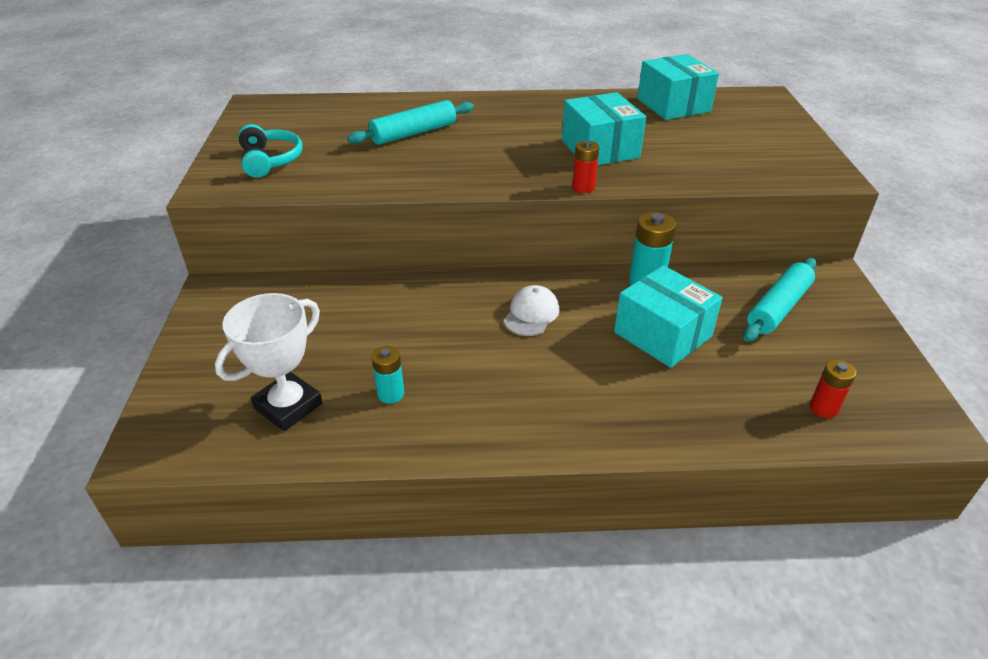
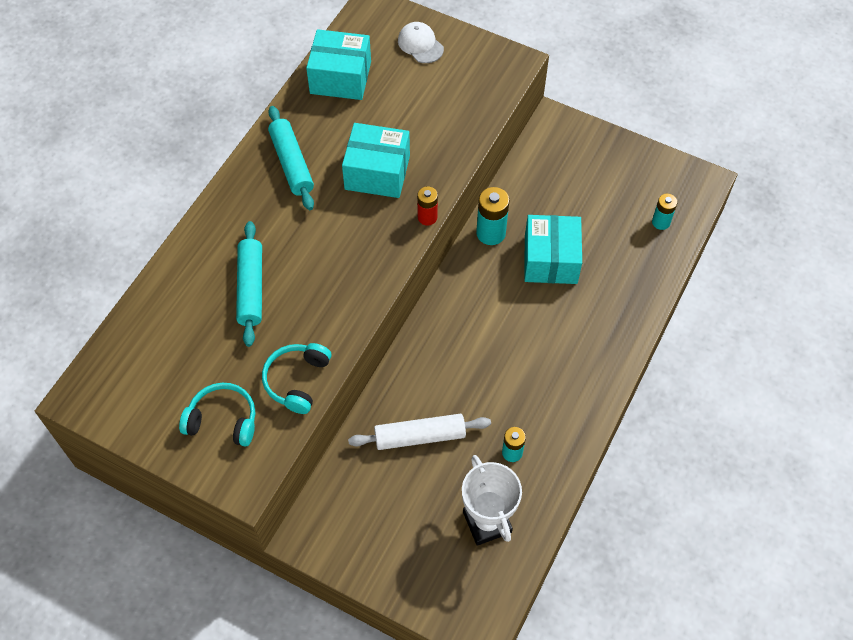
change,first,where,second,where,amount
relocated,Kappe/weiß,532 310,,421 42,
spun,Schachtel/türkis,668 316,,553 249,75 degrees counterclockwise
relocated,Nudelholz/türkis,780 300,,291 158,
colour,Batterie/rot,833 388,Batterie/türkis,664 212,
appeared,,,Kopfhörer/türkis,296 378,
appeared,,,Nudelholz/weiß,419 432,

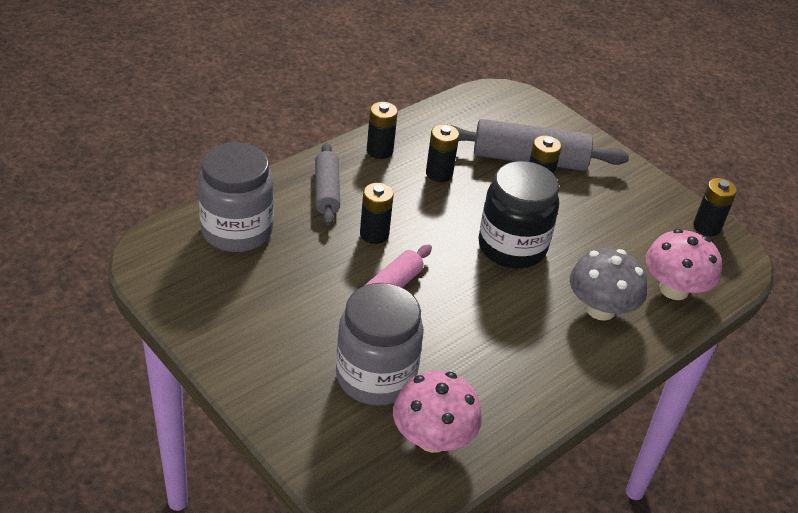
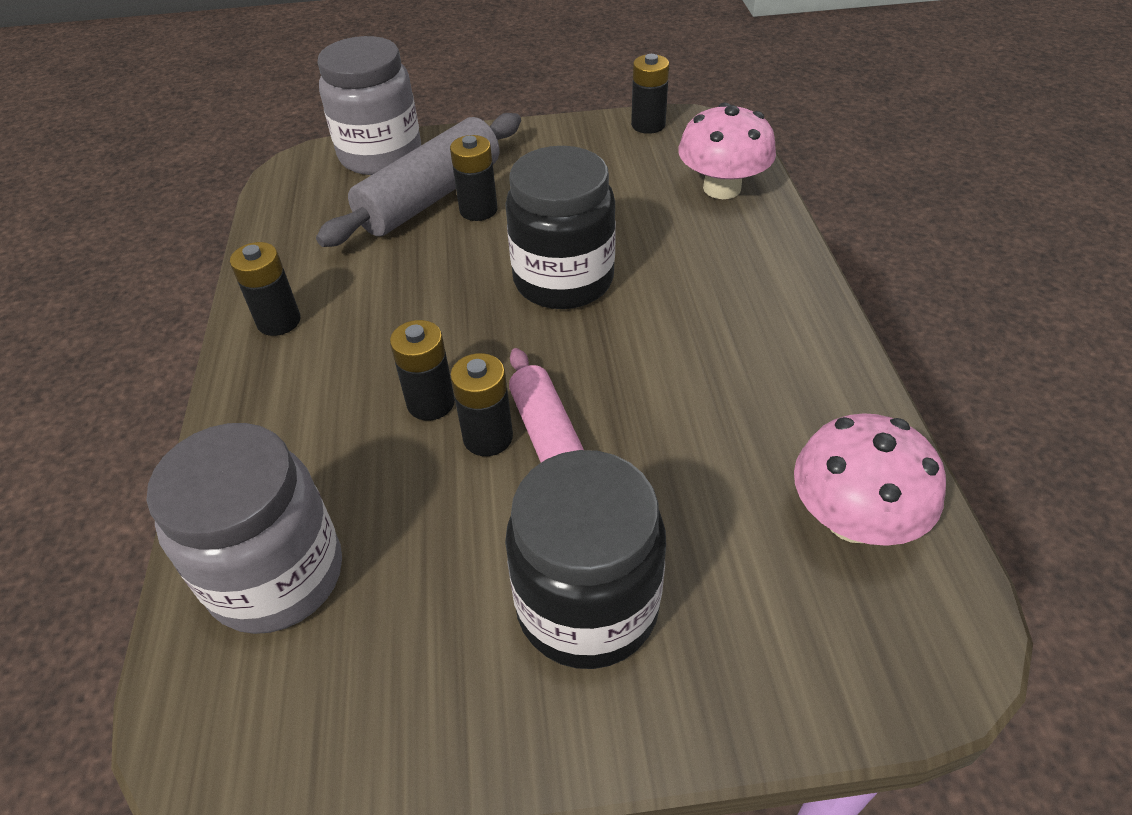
change,first,where,second,where,amount
missing,Nudelholz/grau,327 184,,,
relocated,Einmachglas/grau,380 344,,369 105,
relocated,Batterie/schwarz,442 153,,481 404,
missing,Pilz/grau,608 284,,,
appeared,,,Einmachglas/schwarz,585 559,

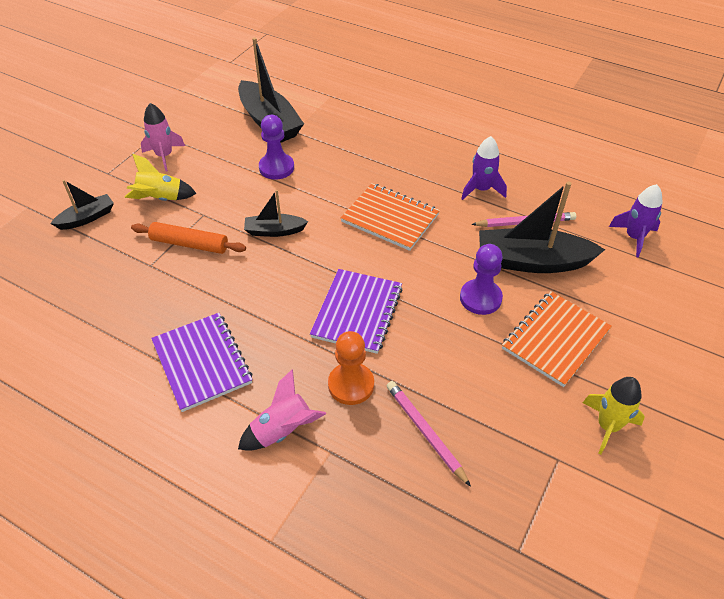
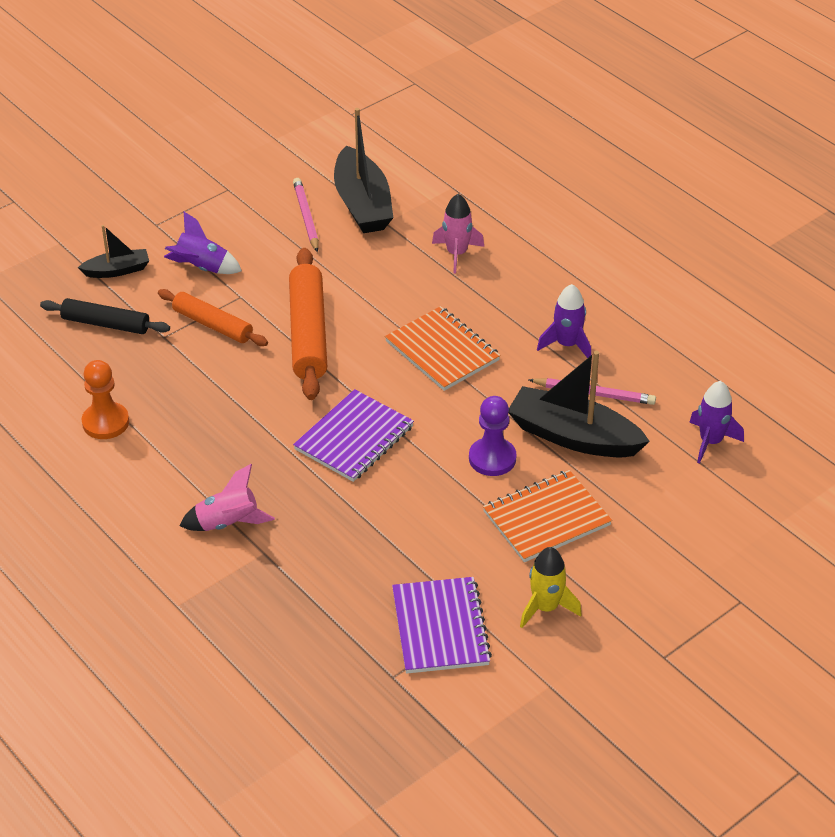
change,first,where,second,where,amount
colour,Rakete/gelb,161 177,Rakete/lila,203 243,
relocated,Rakete/rosa,163 137,,458 233,
relocated,Notizbuch/lila,202 362,,442 625,
exchanged,Boot/schwarz,276 213,Nudelholz/orange,308 324,
missing,Bauer/lila,276 147,,,
relocated,Bauer/orange,351 368,,105 399,
relocated,Bleistift/rosa,429 434,,306 215,
appeared,,,Nudelholz/schwarz,105 316,

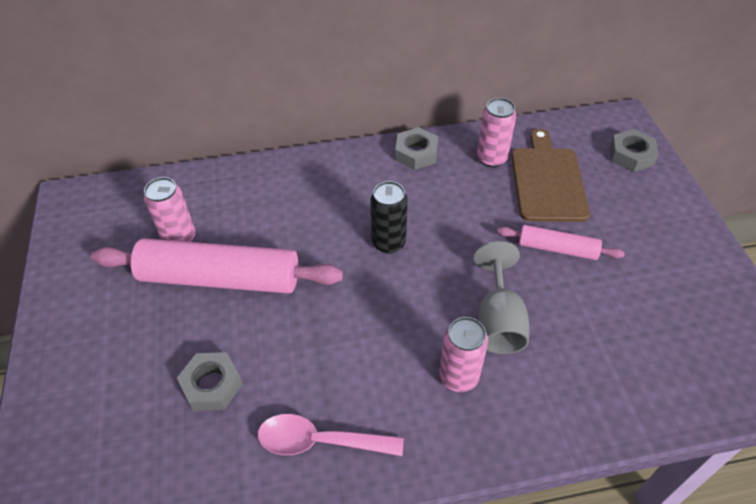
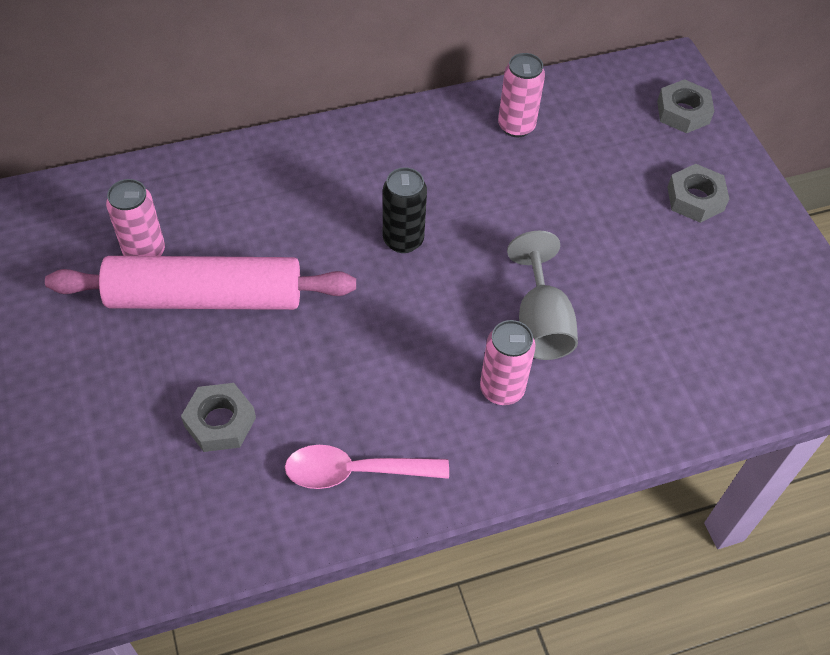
change,first,where,second,where,amount
relocated,Sechskantmutter/grau,416 148,,698 193,
missing,Nudelholz/rosa,561 242,,,
missing,Schneidebrett/braun,550 175,,,

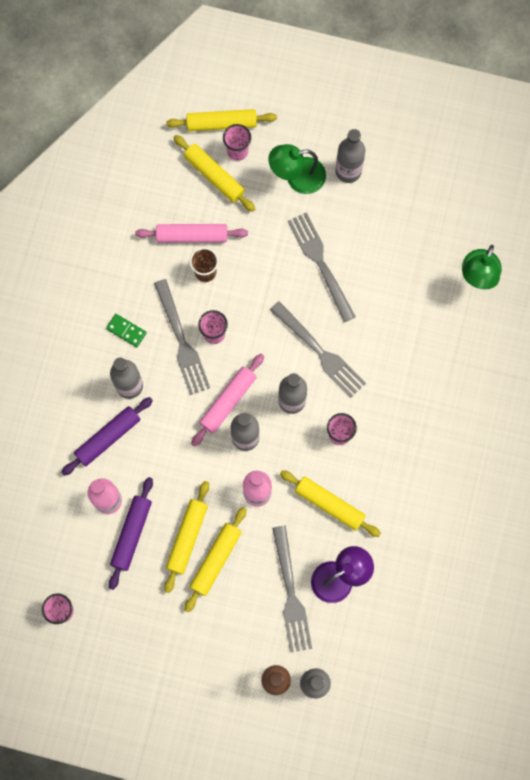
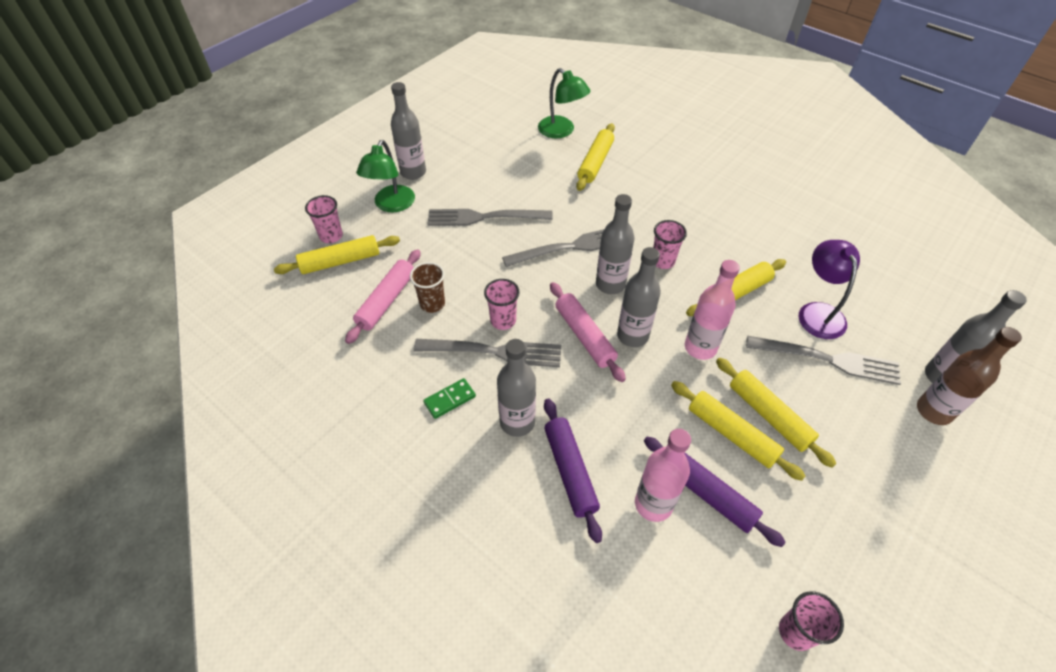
change,first,where,second,where,amount
relocated,Nudelholz/gelb,221 120,,595 157,

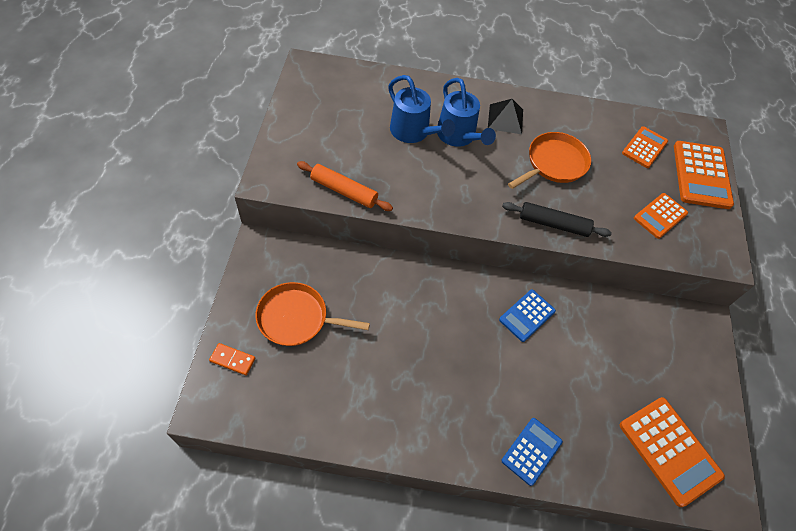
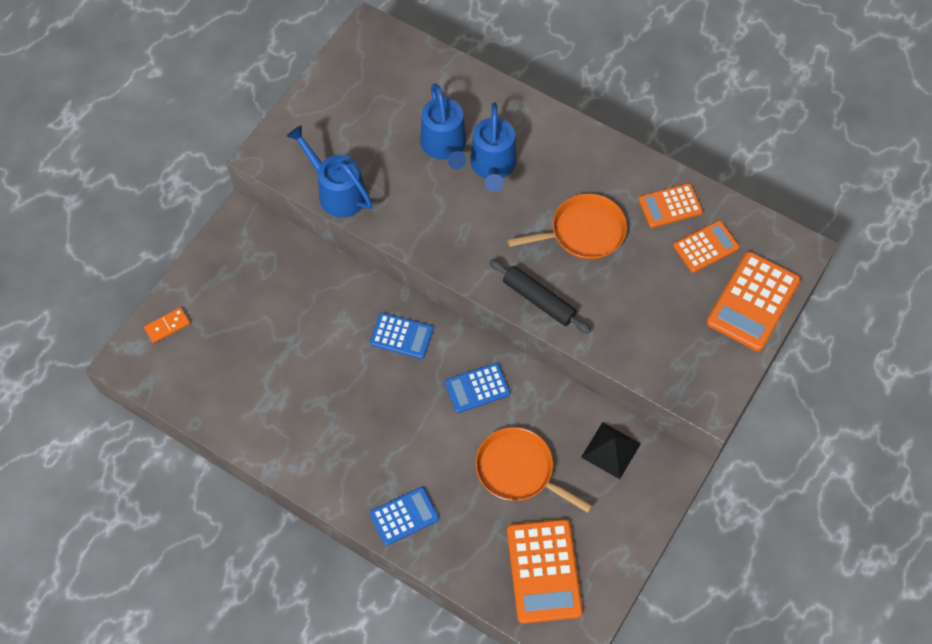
change,first,where,second,where,amount
spun,Dominostein/orange,232 359,,167 325,75 degrees counterclockwise
relocated,Pfanne/orange,312 314,,533 470,
exchanged,Nudelholz/orange,345 186,Gießkanne/blau,330 171,
relocated,Pyramide/schwarz,505 116,,611 450,
relocated,Taschenrechner/orange,661 216,,670 205,
appeared,,,Taschenrechner/blau,402 336,

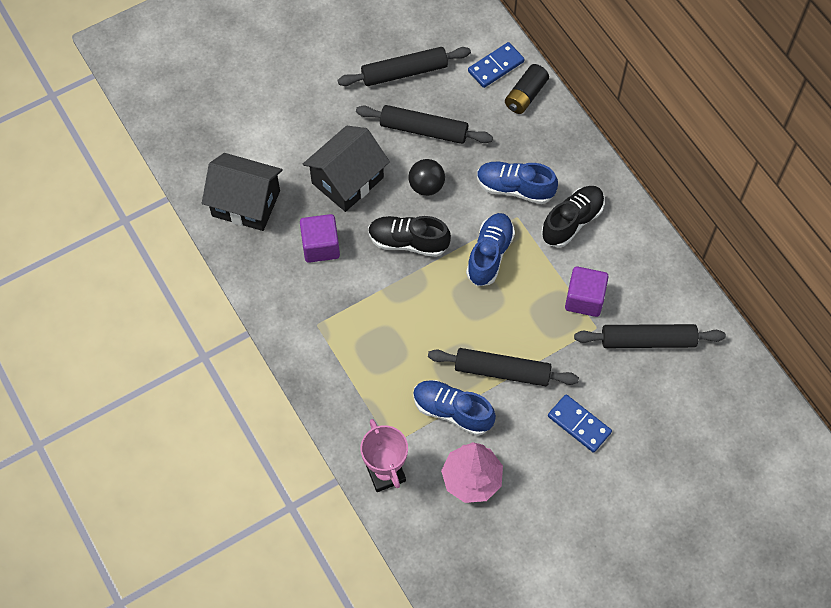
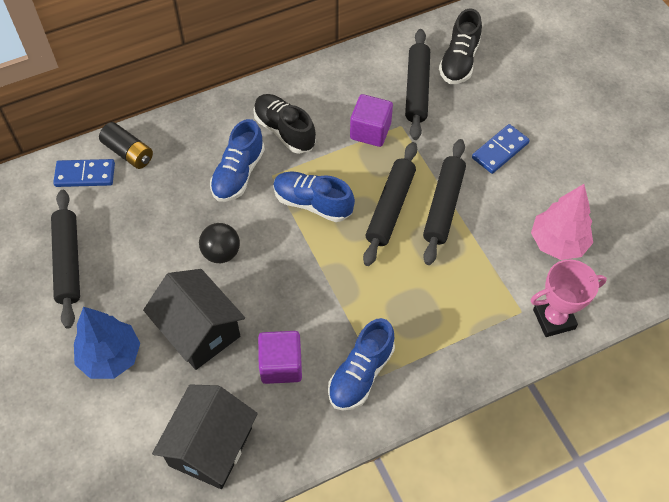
change,first,where,second,where,amount
relocated,Nudelholz/schwarz,424 124,,390 204,
relocated,Schuh/schwarz,409 236,,460 46,
relocated,Schuh/blau,454 408,,361 364,
spun,Dominostein/blau,496 65,,84 173,60 degrees counterclockwise
appeared,,,Baum/blau,107 343,

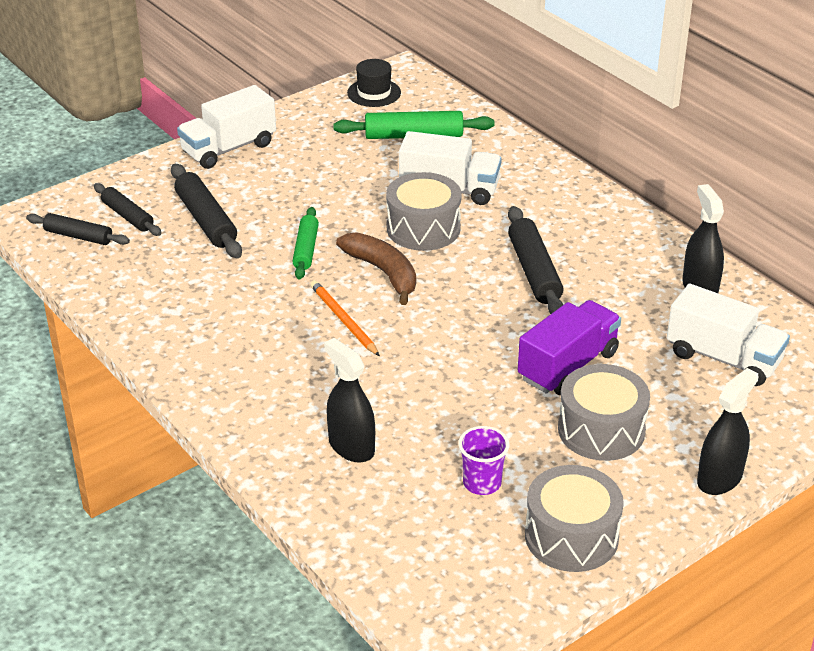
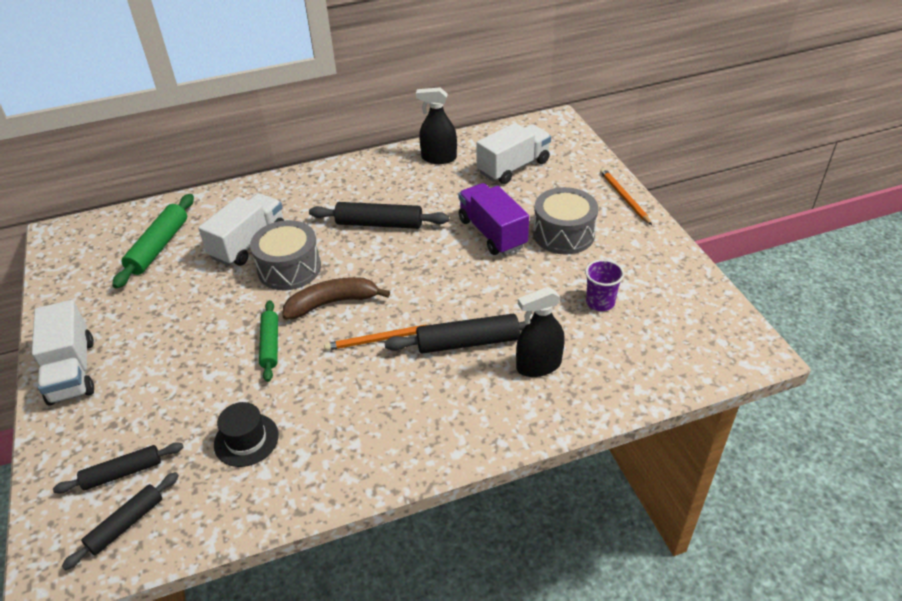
change,first,where,second,where,amount
relocated,Nudelholz/schwarz,206 211,,457 333,
spun,Nudelholz/grün,305 243,,268 341,60 degrees clockwise
relocated,Hut/schwarz,374 83,,246 434,
missing,Trommel/grau,574 518,,,
exchanged,Sprühflasche/schwarz,727 431,Bleistift/orange,626 196,

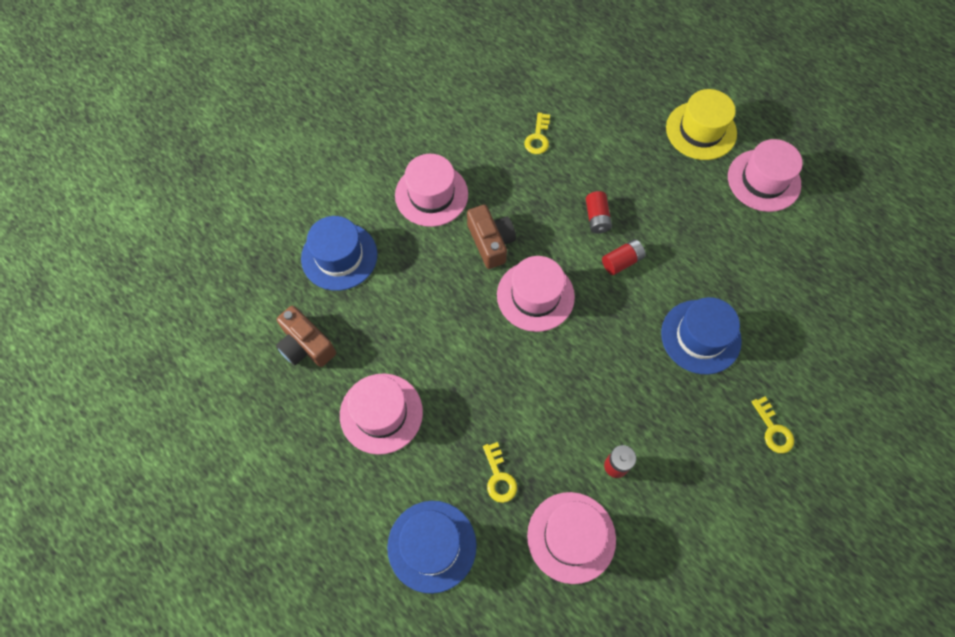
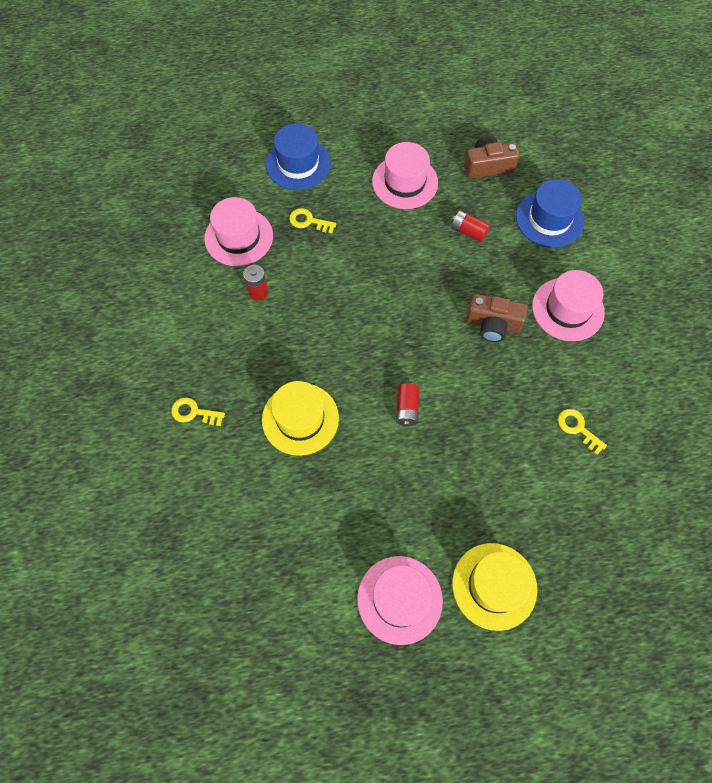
change,first,where,second,where,amount
missing,Hut/rosa,536 294,,,
relocated,Batterie/rot,599 212,,470 226,
colour,Hut/blau,701 336,Hut/gelb,300 418,

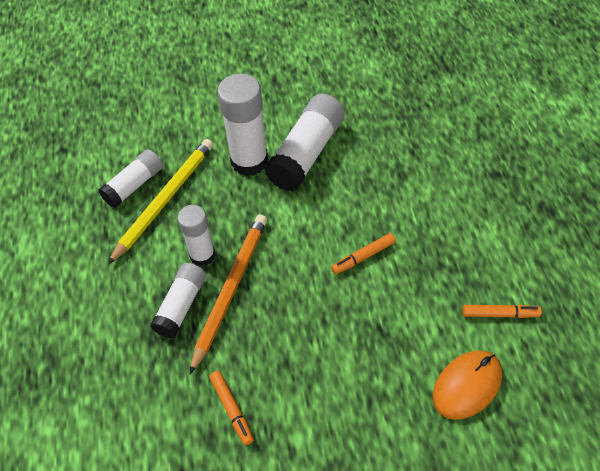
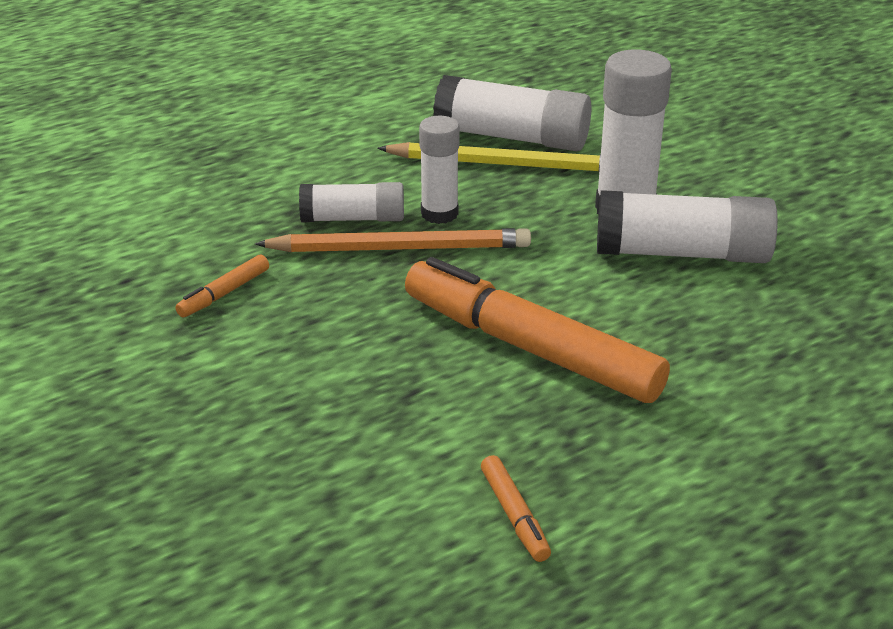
change,first,where,second,where,amount
size,Klebestift/weiß,131 178,,512 113,x1.60
size,Filzstift/orange,363 253,,537 330,x2.44
missing,Computermaus/orange,467 385,,,

